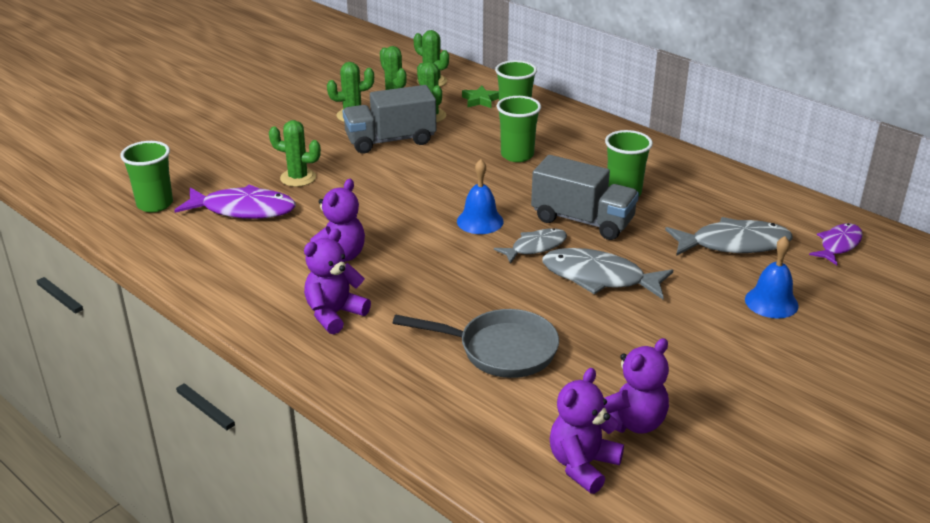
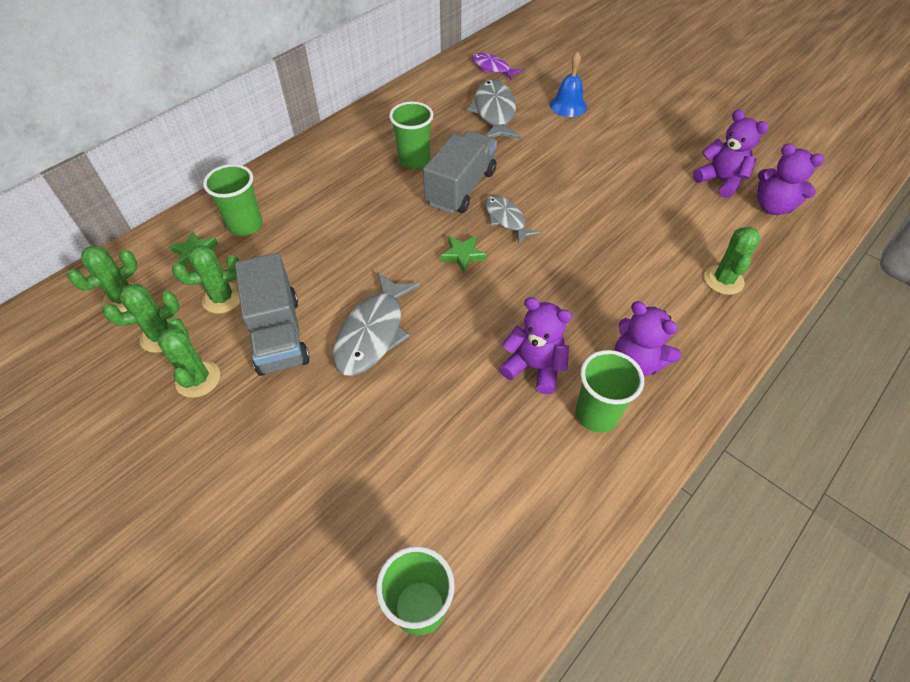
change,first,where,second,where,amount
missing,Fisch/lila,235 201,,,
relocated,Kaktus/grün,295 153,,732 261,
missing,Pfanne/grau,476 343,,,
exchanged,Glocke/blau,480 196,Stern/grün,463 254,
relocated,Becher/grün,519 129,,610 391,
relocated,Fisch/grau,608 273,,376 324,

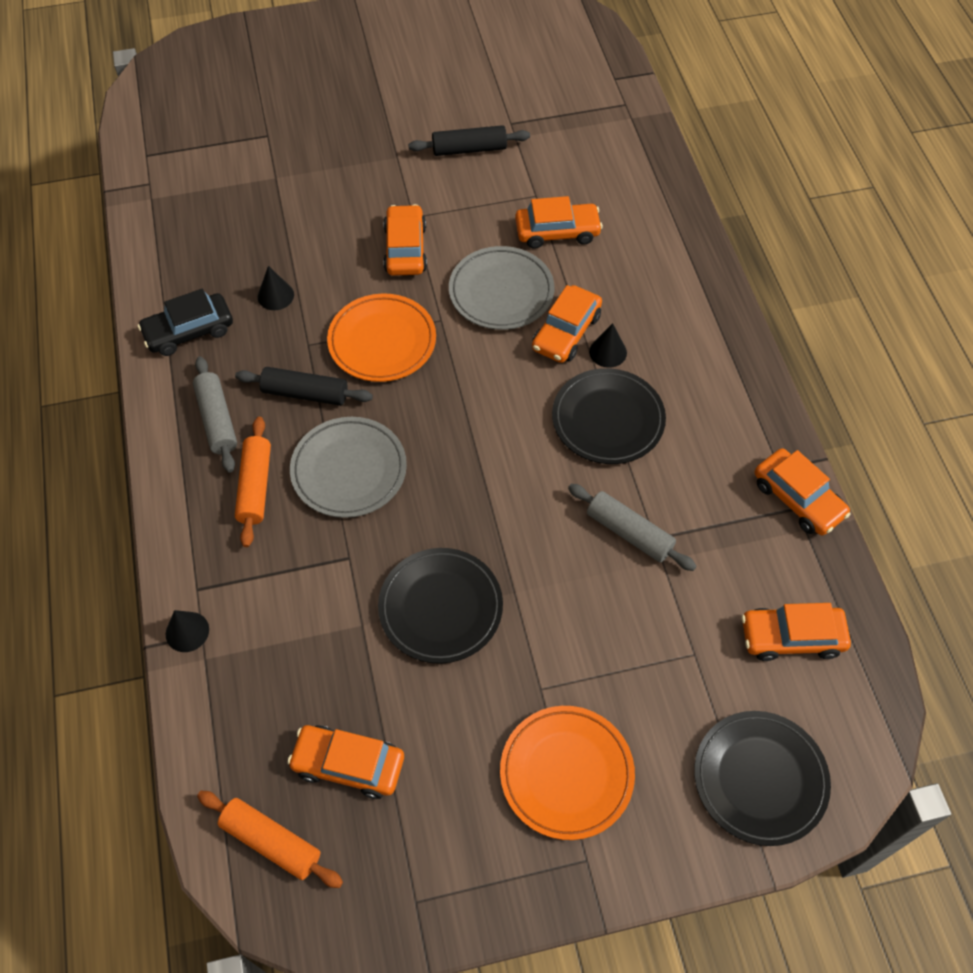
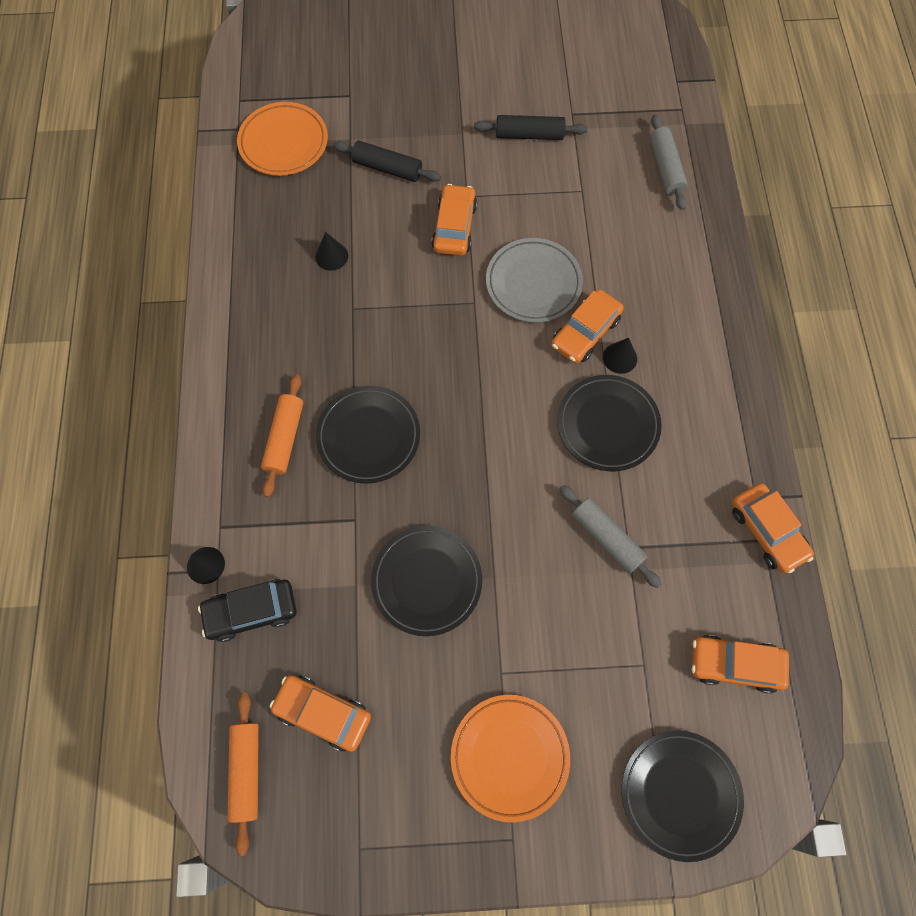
change,first,where,second,where,amount
relocated,Auto/schwarz,185 322,,247 610,
relocated,Nudelholz/grau,215 415,,669 162,
spun,Nudelholz/orange,270 839,,243 774,45 degrees clockwise
relocated,Nudelholz/schwarz,304 386,,387 161,
colour,Teller/grau,348 467,Teller/schwarz,368 435,
relocated,Teller/orange,381 337,,282 139,
missing,Auto/orange,559 222,,,

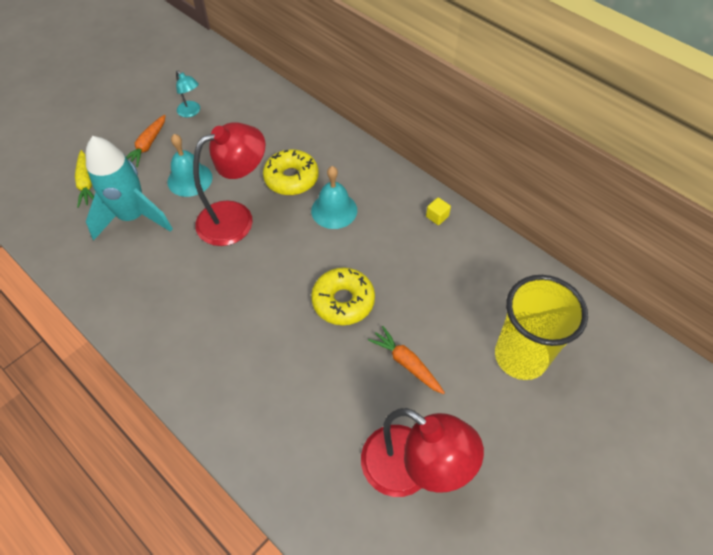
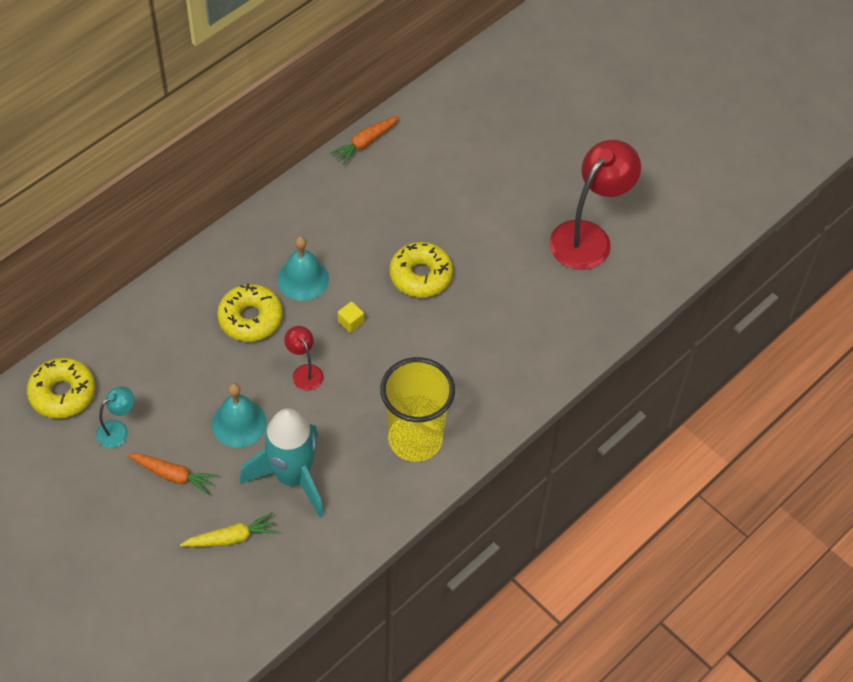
change,first,where,second,where,amount
size,Lampe/rot,229 184,,304 358,x0.47
relocated,Karotte/orange,406 360,,364 140,
relocated,Kubus/gelb,438 211,,351 317,
relocated,Becher/gelb,541 327,,417 409,
appeared,,,Donut/gelb,61 388,

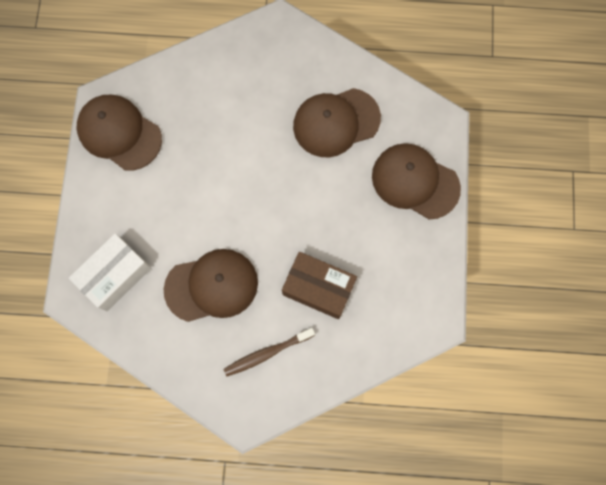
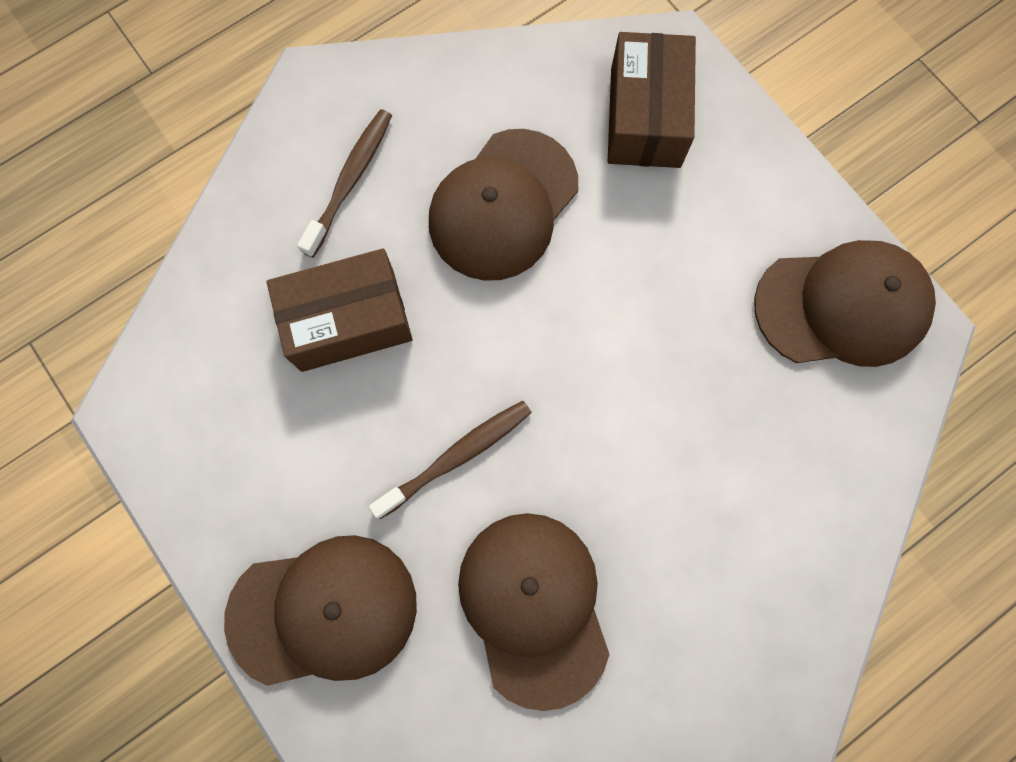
change,first,where,second,where,amount
colour,Schachtel/weiß,110 272,Schachtel/braun,652 100,
spun,Kappe/braun,337 122,,533 612,45 degrees counterclockwise
appeared,,,Zahnbürste/braun,450 460,

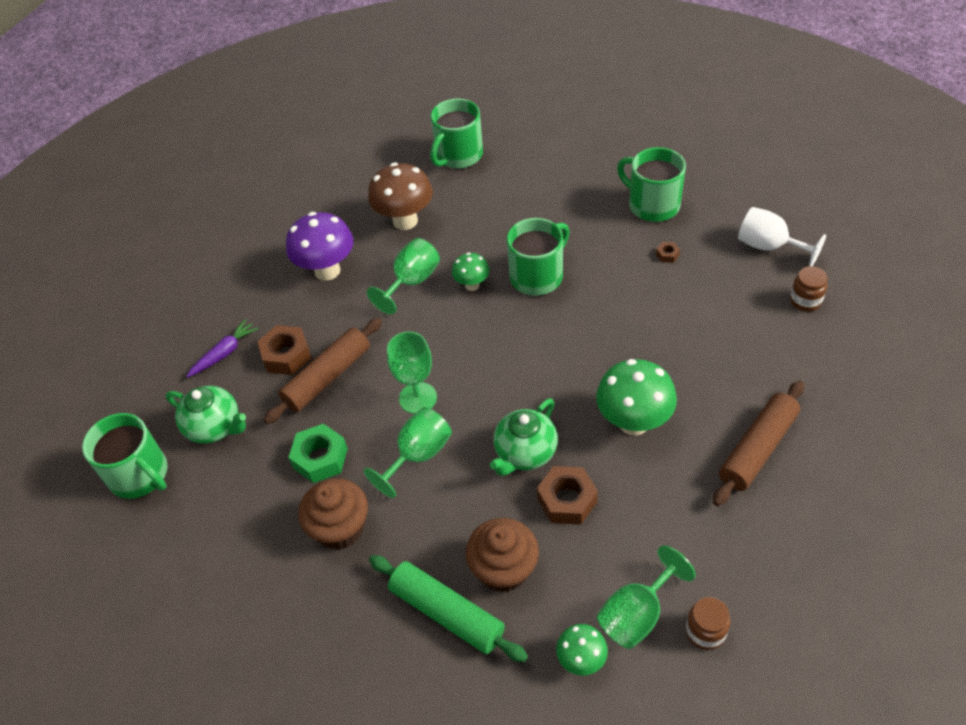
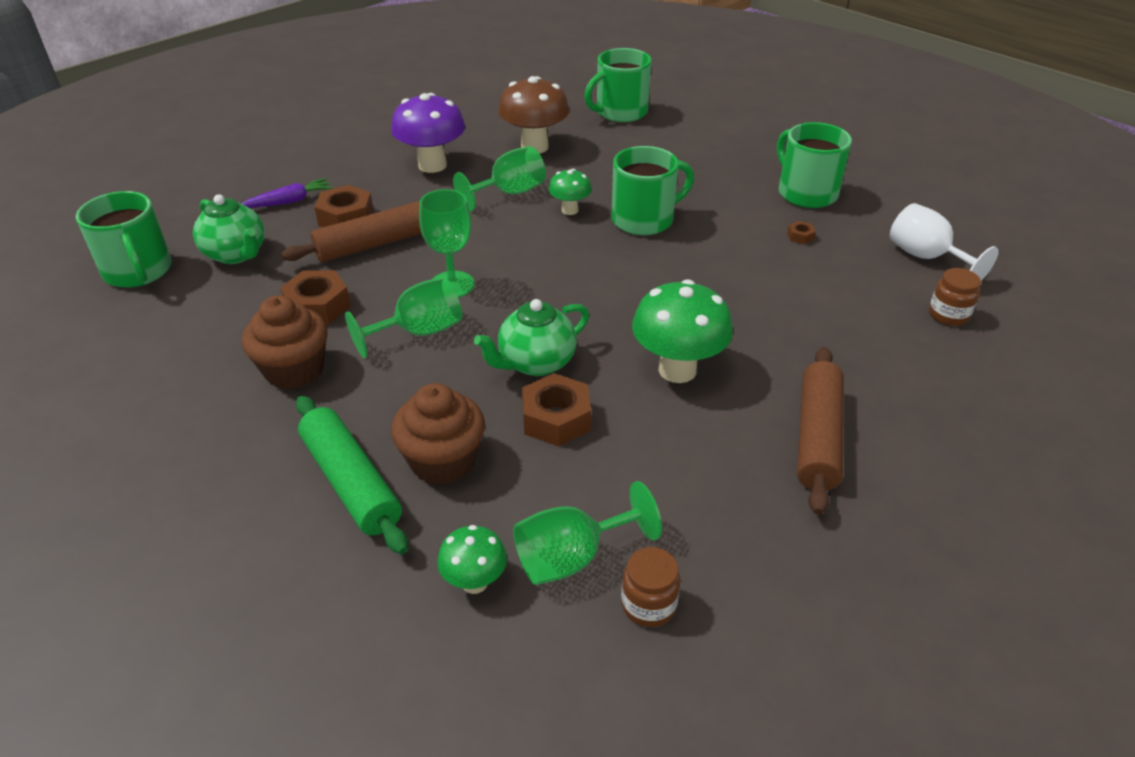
change,first,where,second,where,amount
colour,Sechskantmutter/grün,318 453,Sechskantmutter/braun,315 297,
spun,Nudelholz/braun,758 443,,820 431,45 degrees counterclockwise

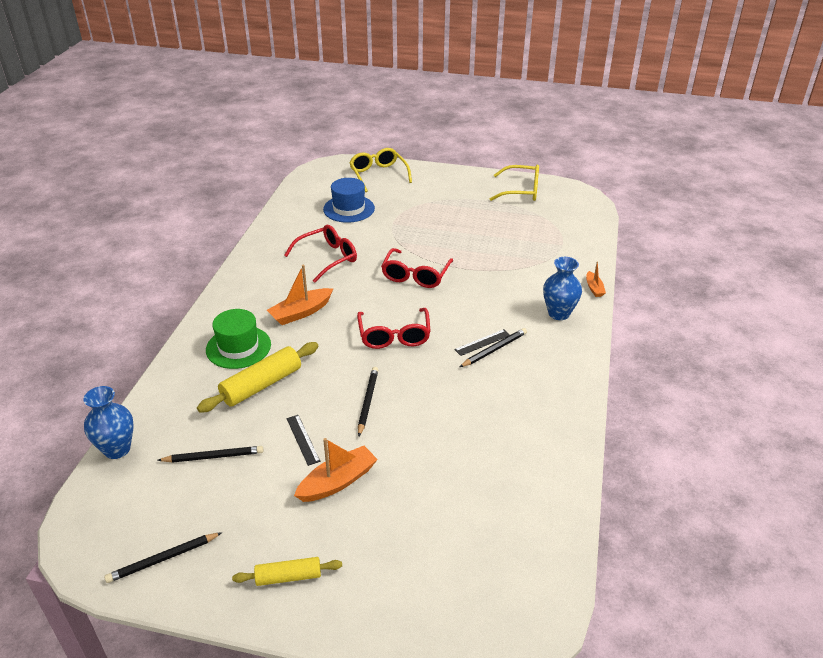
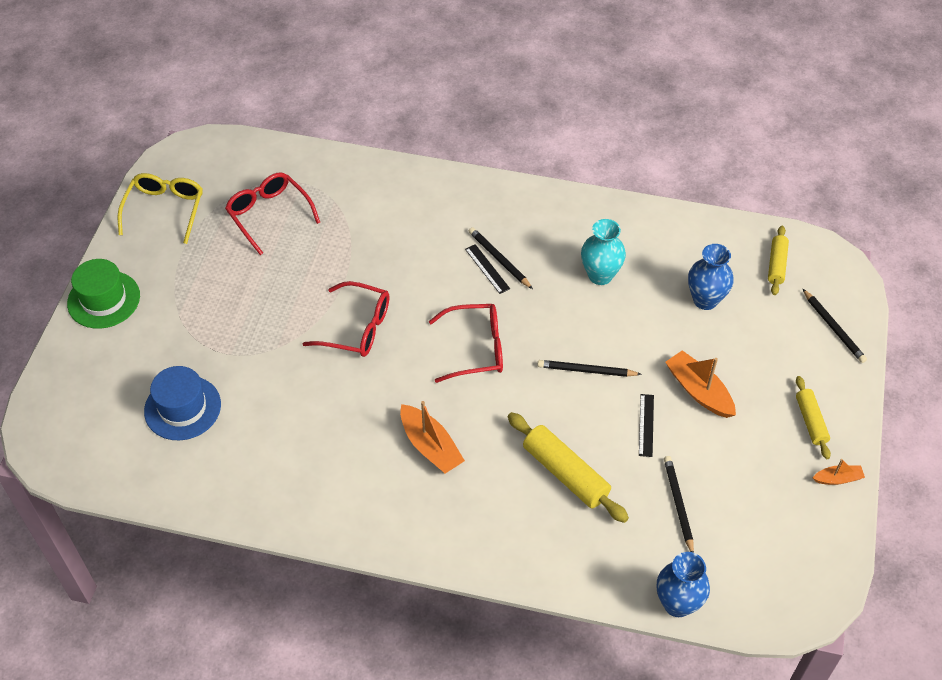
change,first,where,second,where,amount
relocated,Bleistift/schwarz,163 557,,835 326,
relocated,Hut/grün,238 339,,103 294,
relocated,Brille/rot,320 254,,273 213,
spun,Lineal/schwarz,303 440,,646 425,60 degrees counterclockwise
missing,Brille/gelb,380 170,,,
relocated,Vase/blau,562 288,,711 277,
relocated,Boot/orange,596 279,,839 472,
appeared,,,Vase/türkis,603 252,
appeared,,,Nudelholz/gelb,778 260,

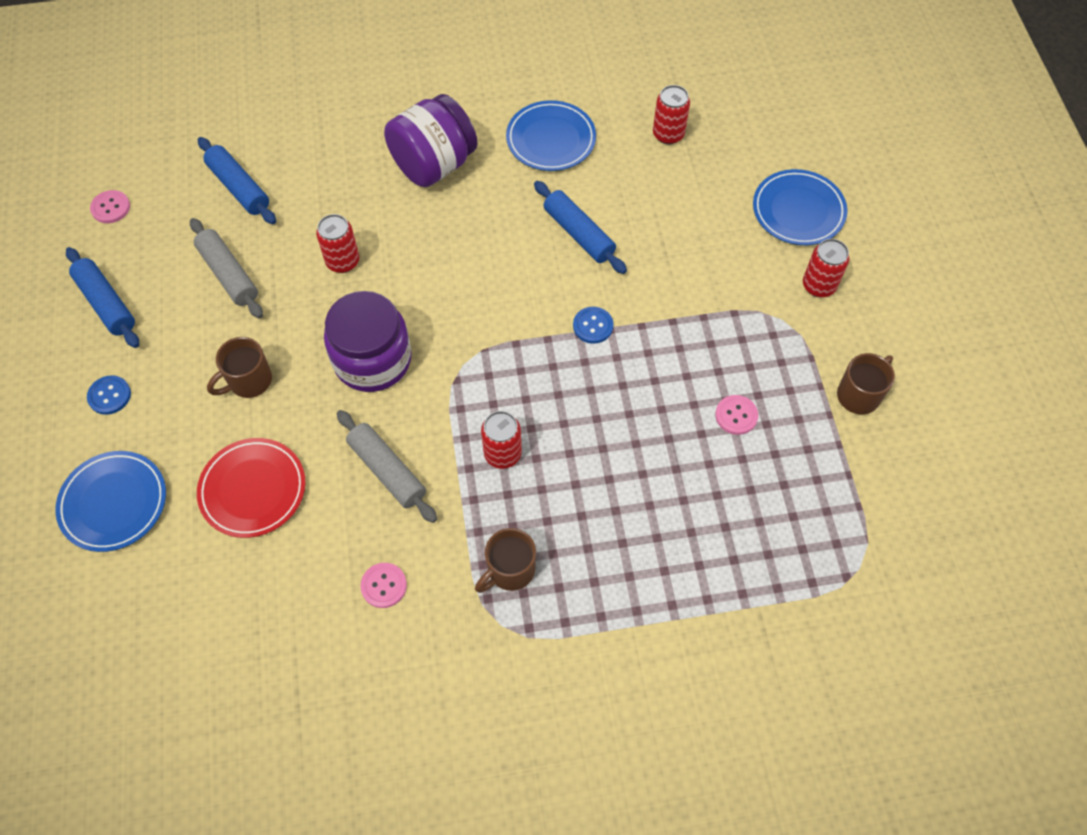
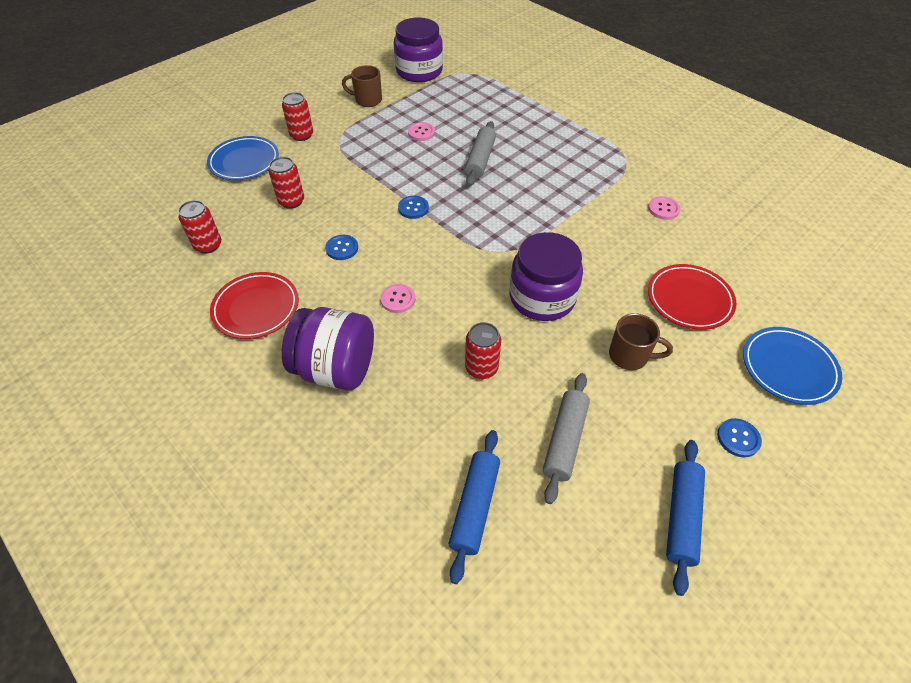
change,first,where,second,where,amount
relocated,Knopf/rosa,110 206,,397 298,
relocated,Nudelholz/grau,387 466,,480 153,
missing,Tasse/braun,505 560,,,
relocated,Dose/rot,501 440,,286 183,
colour,Teller/blau,551 135,Teller/rot,254 305,
exchanged,Nudelholz/blau,580 227,Knopf/blau,341 247,
appeared,,,Einmachglas/lila,418 50,

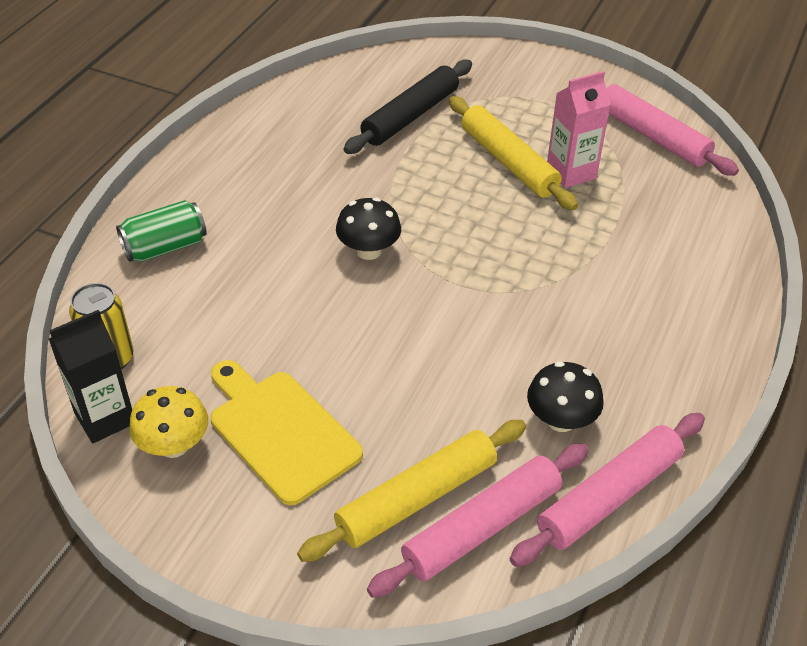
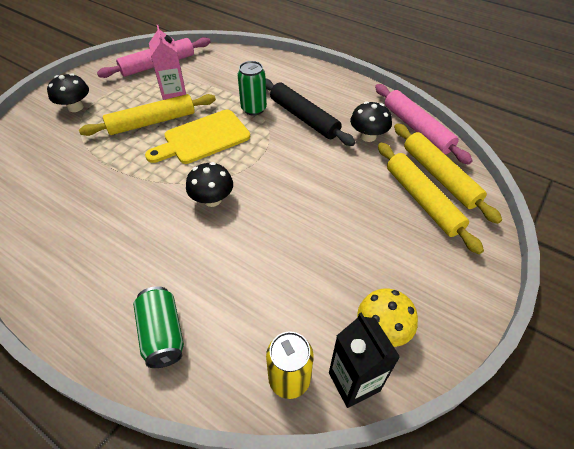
change,first,where,second,where,amount
relocated,Schneidebrett/gelb,287 432,,197 137,
relocated,Nudelholz/schwarz,408 106,,311 112,
colour,Nudelholz/rosa,478 520,Nudelholz/gelb,448 173,
appeared,,,Pilz/schwarz,68 92,
appeared,,,Dose/grün,252 88,

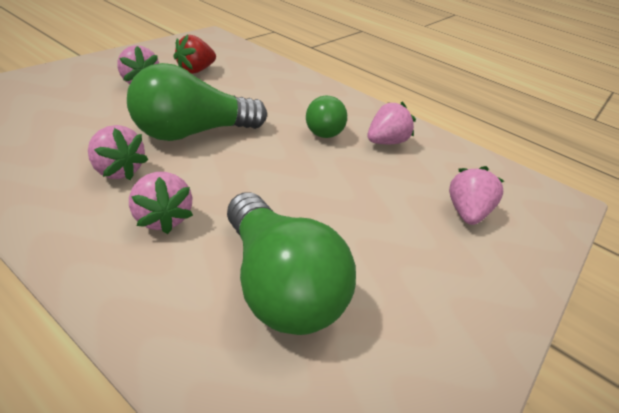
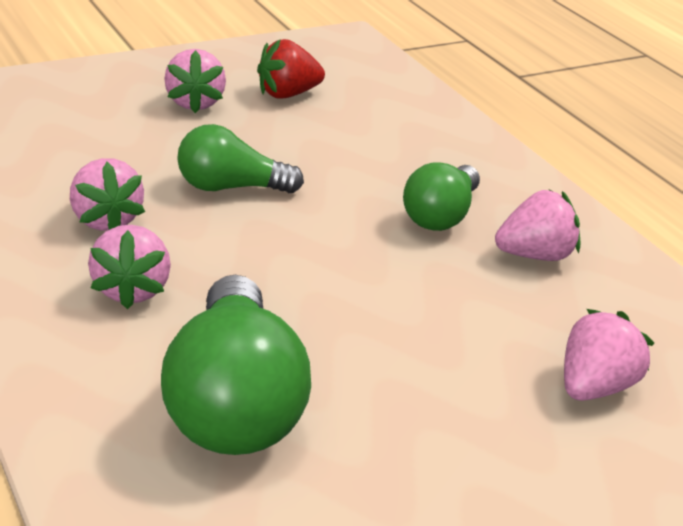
change,first,where,second,where,amount
size,Glühbirne/grün,197 102,,240 158,x0.62

